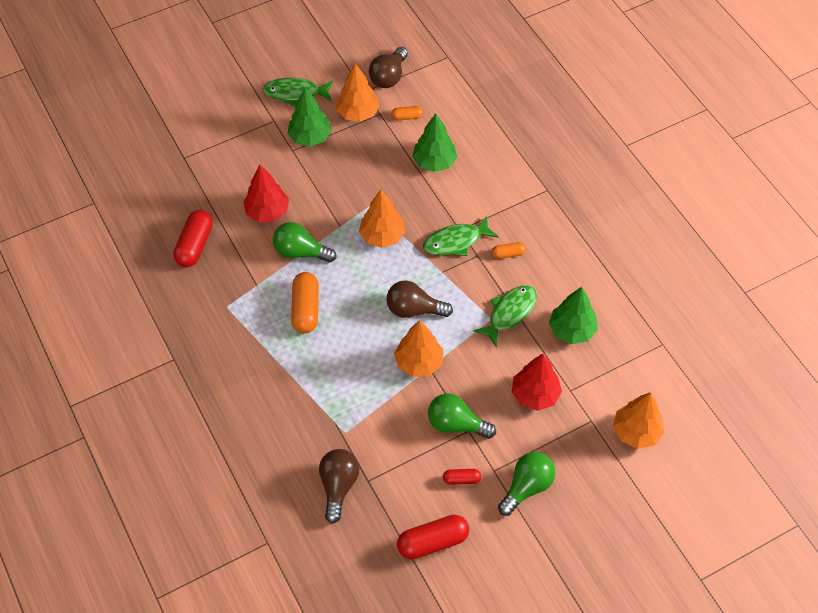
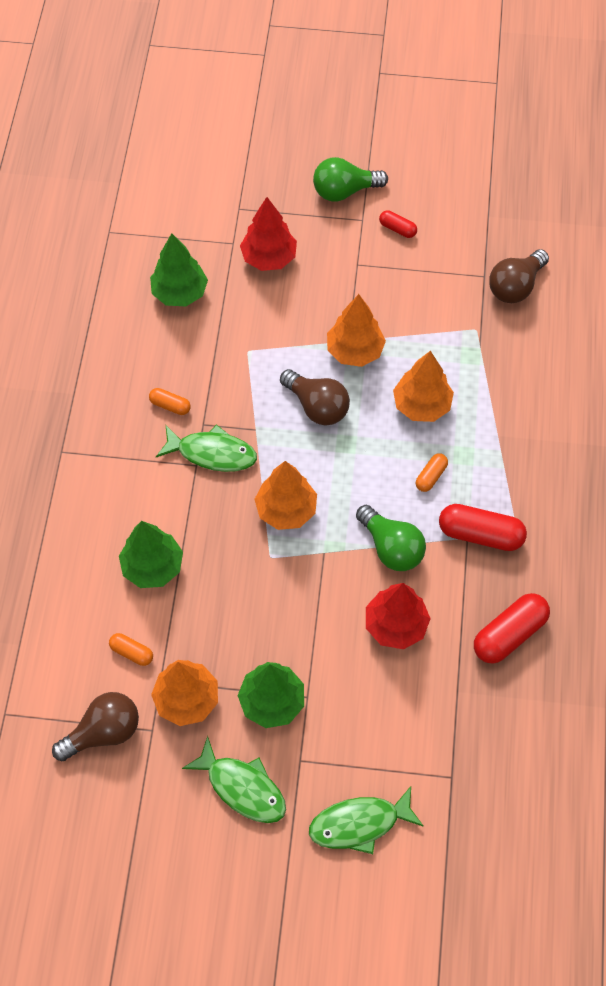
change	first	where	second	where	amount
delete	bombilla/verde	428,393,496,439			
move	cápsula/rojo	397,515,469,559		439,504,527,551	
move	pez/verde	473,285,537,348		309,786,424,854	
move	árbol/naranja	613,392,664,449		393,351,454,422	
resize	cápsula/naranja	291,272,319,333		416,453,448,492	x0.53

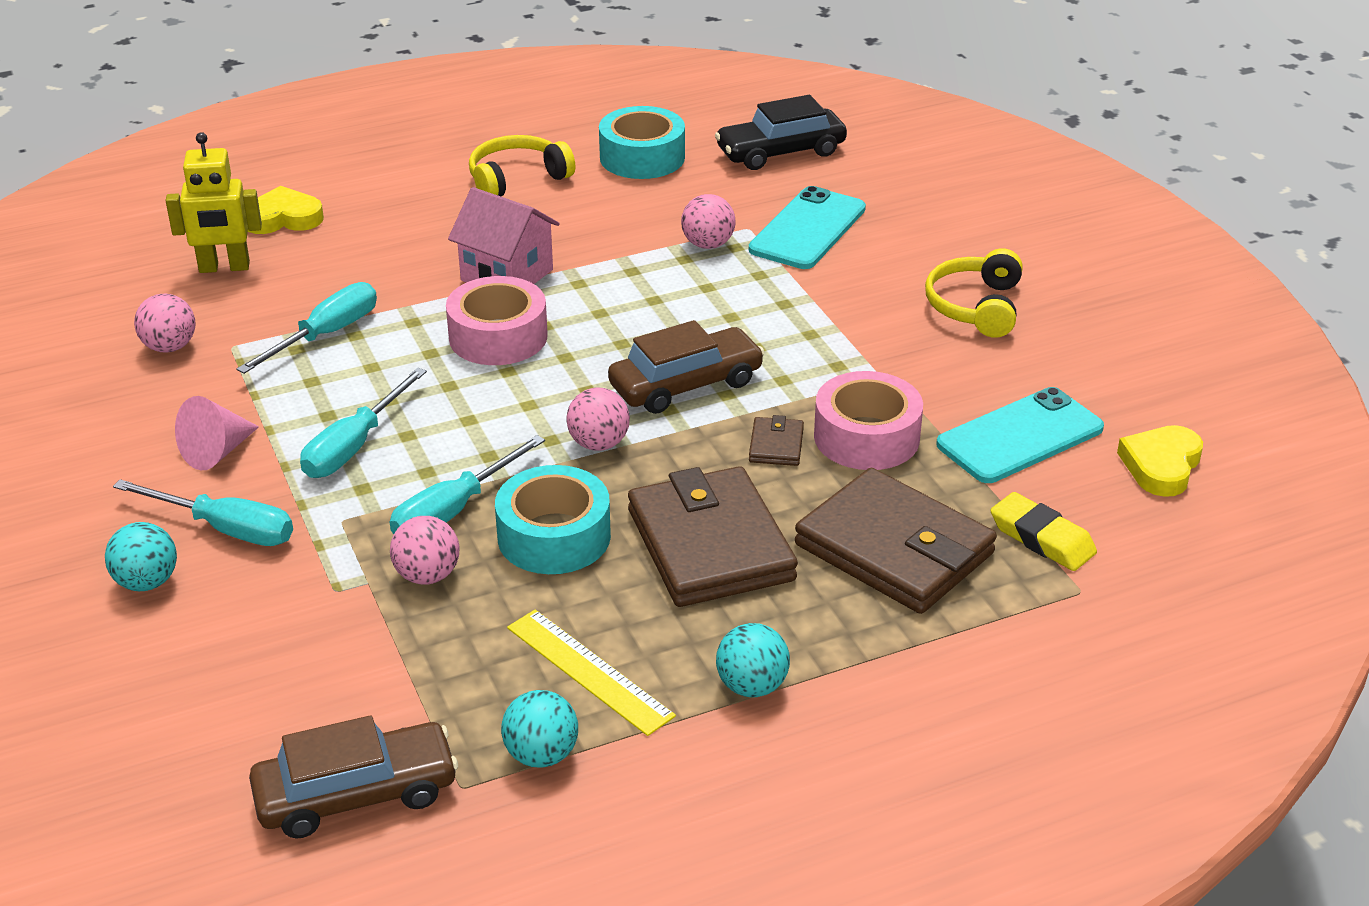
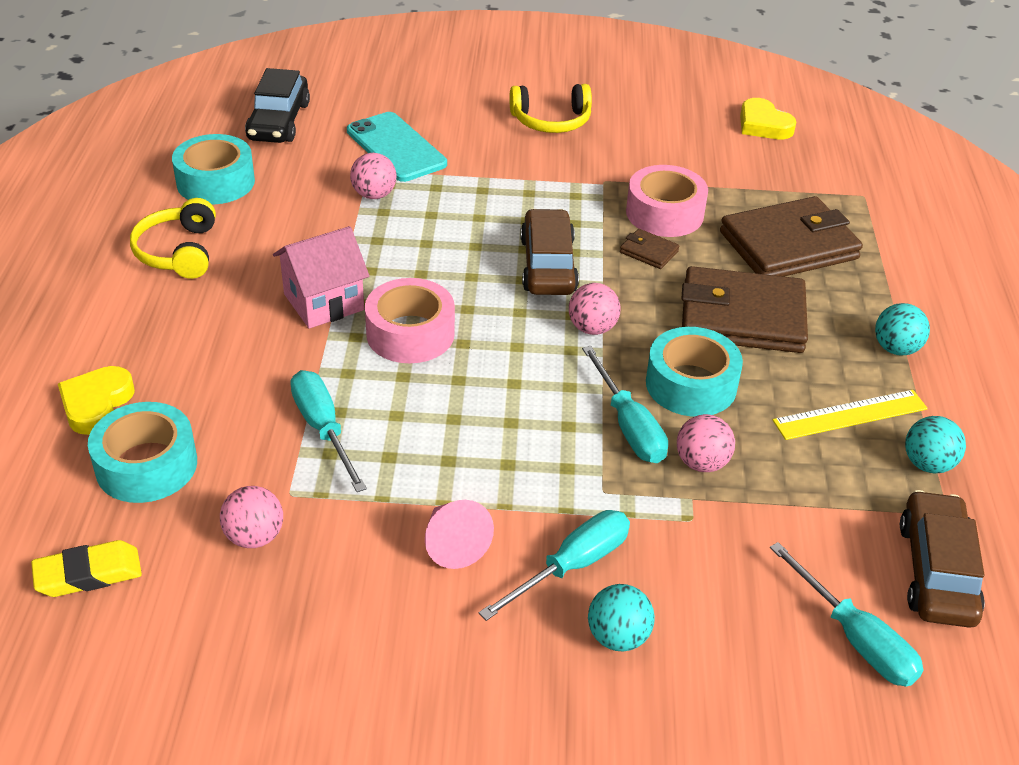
change	first	where	second	where	amount
delete	móvil/turquesa	936,387,1104,483			
move	destornillador/turquesa	300,368,427,478		770,542,923,687	
move	goma de borrar/amarillo	990,492,1097,571		31,540,142,597	
replace	robot/amarillo	166,132,262,273	cinta adhesiva/turquesa	88,402,197,503	
rotate	auriculares/amarillo	925,248,1023,338		509,84,592,133	45 degrees counterclockwise

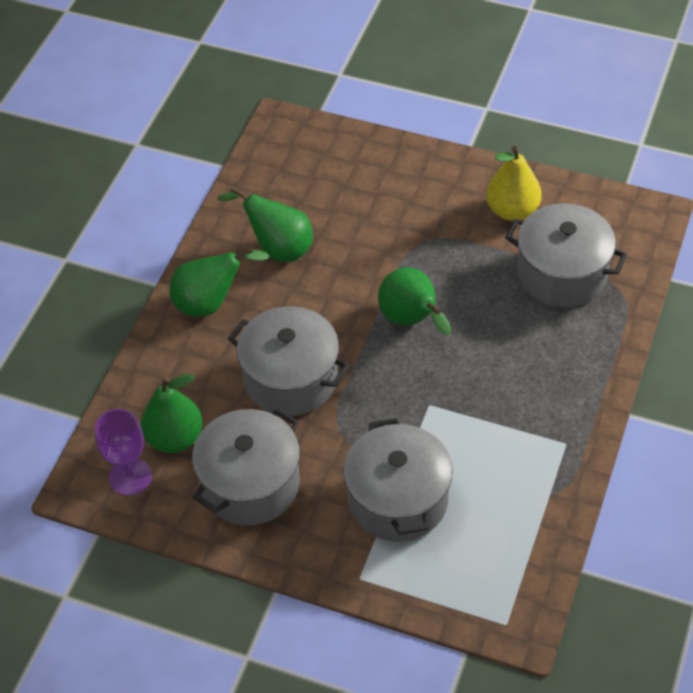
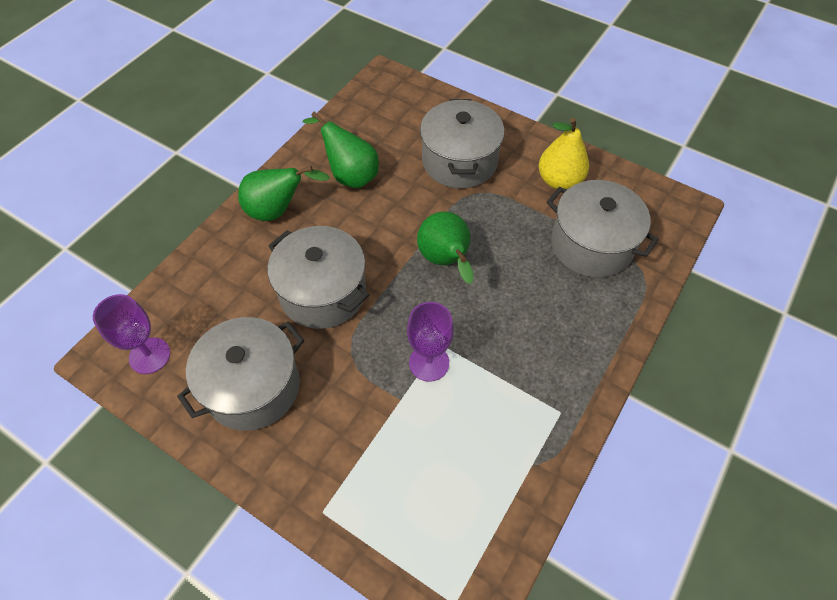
change	first	where	second	where	amount
delete	pera/verde	141,374,203,453			
insert			copa/morado	407,302,454,382	
move	olla/gris	343,418,453,542		420,99,505,189	

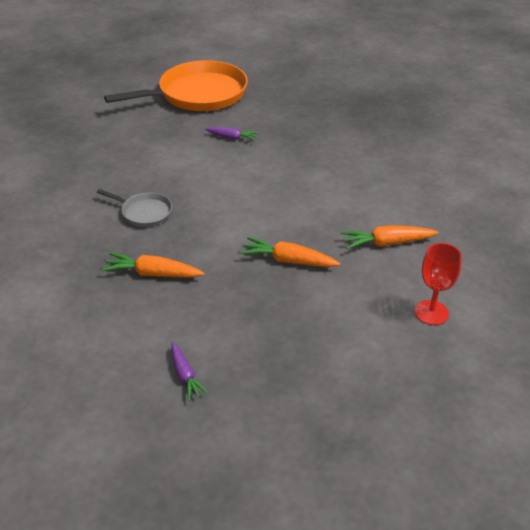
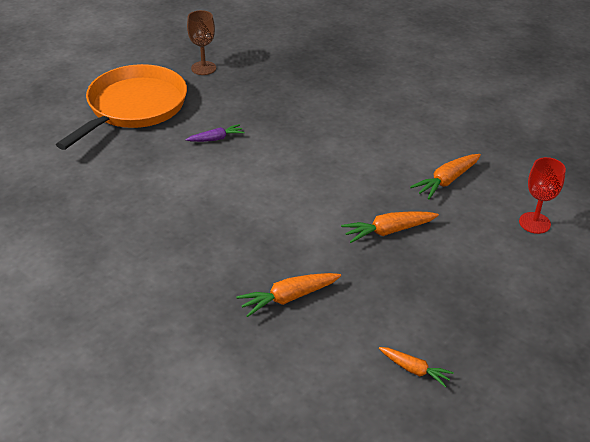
change	first	where	second	where	amount
delete	sartén/gris	97,189,172,227			
insert			copa/marrón	187,10,216,75	
recolor	zanahoria/morado	171,342,209,401	zanahoria/naranja	379,347,454,387	

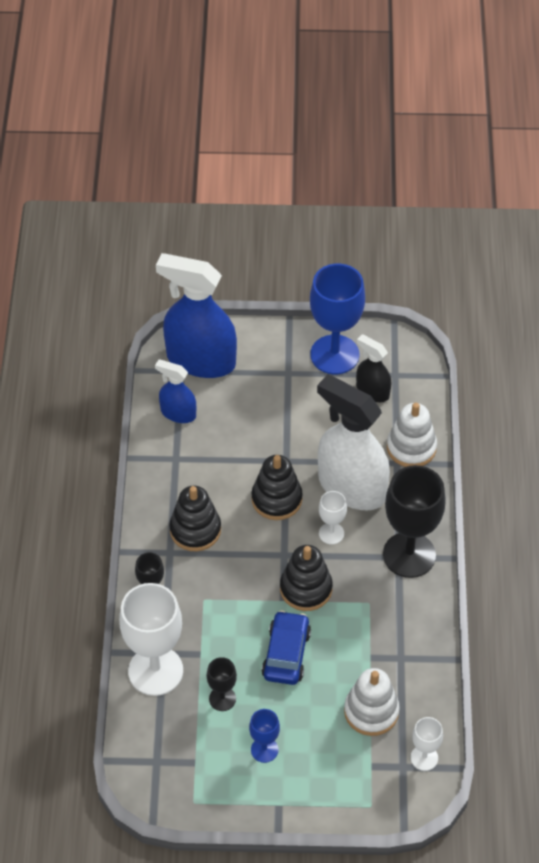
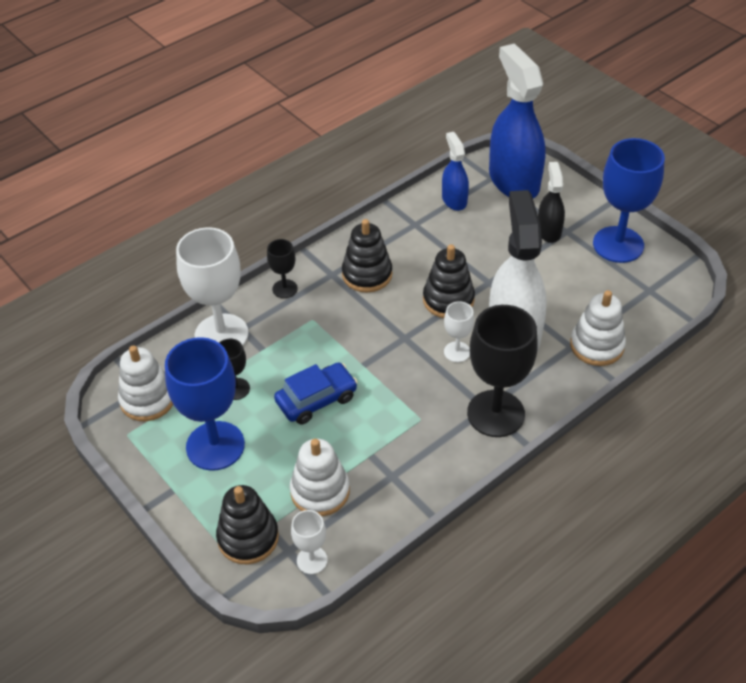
change	first	where	second	where	amount
insert			juguete apilable/blanco	118,345,173,421	
move	juguete apilable/negro	280,545,333,611		216,485,279,564	
move	pulverizador/negro	356,334,392,402		538,162,565,243	
resize	copa/azul	249,709,280,763		165,337,245,471	x2.05

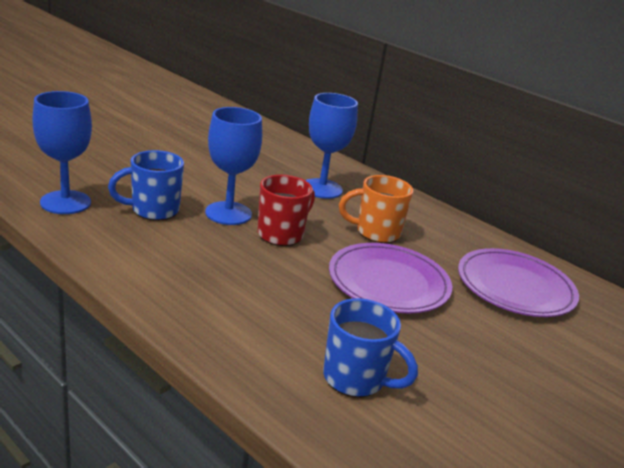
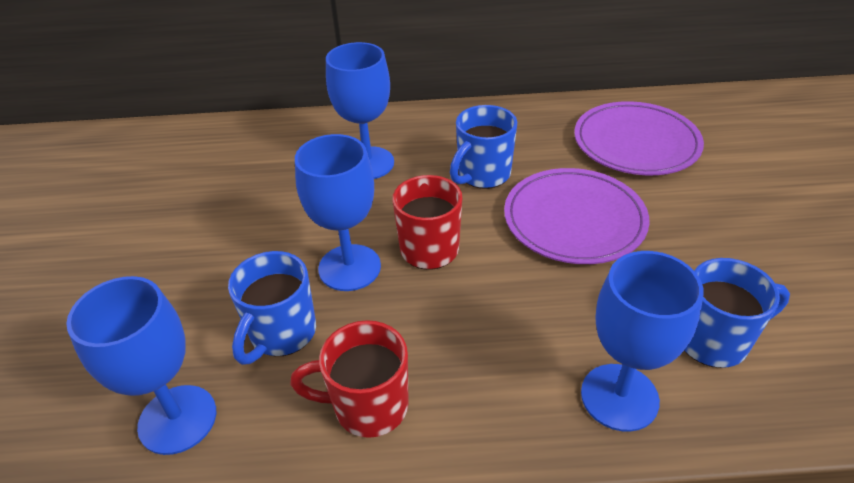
change	first	where	second	where	amount
insert			taza/rojo	290,320,409,438	
insert			copa/azul	581,251,704,432	
recolor	taza/naranja	339,175,414,243	taza/azul	450,105,517,189	

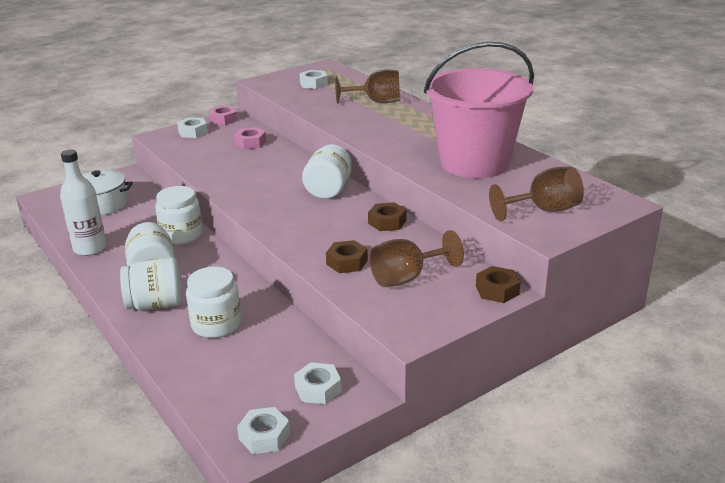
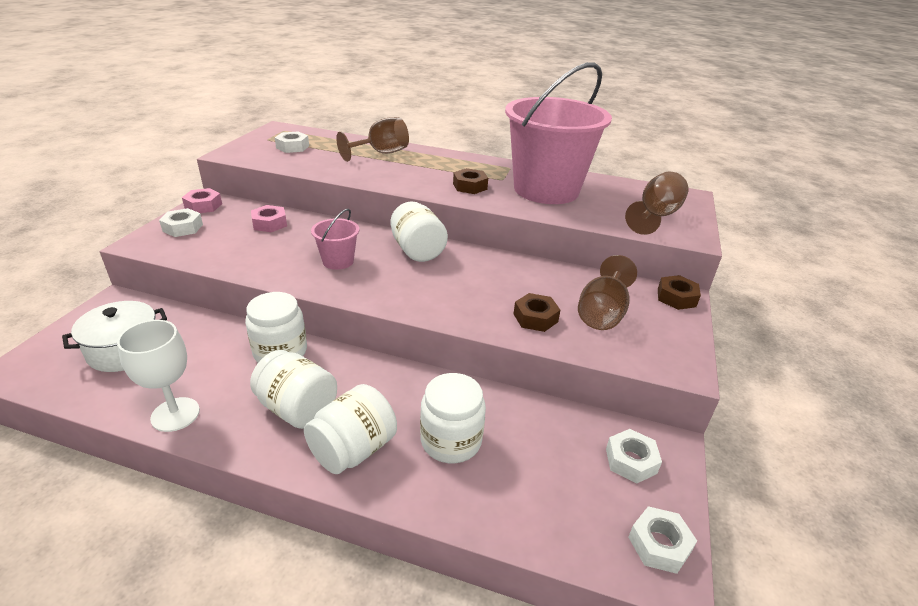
change	first	where	second	where	amount
insert			balde/rosa	311,209,359,270	
move	tuerca/marrón	368,202,406,231		453,168,488,194	
replace	botella/blanco	60,149,107,256	copa/blanco	117,320,200,432	

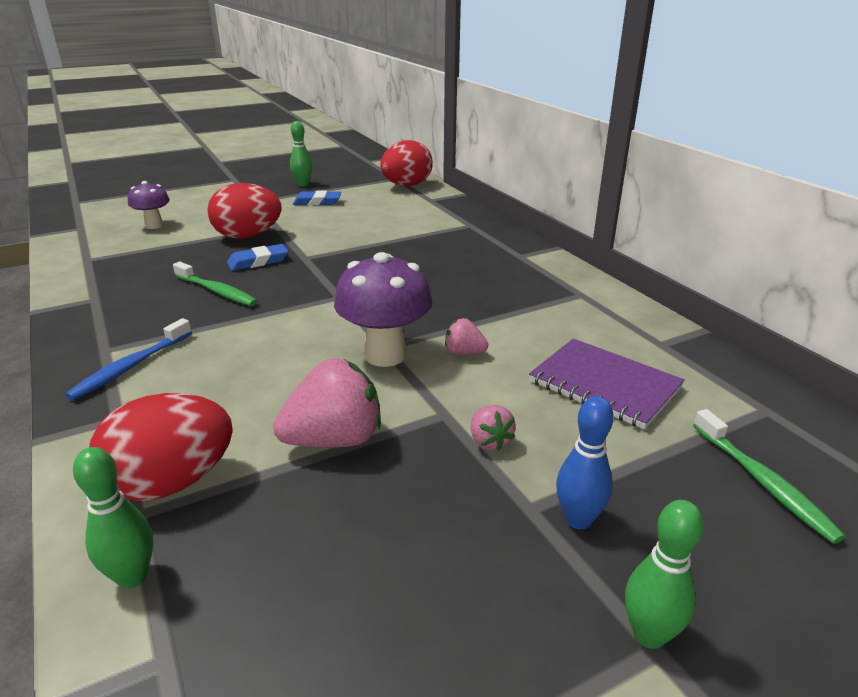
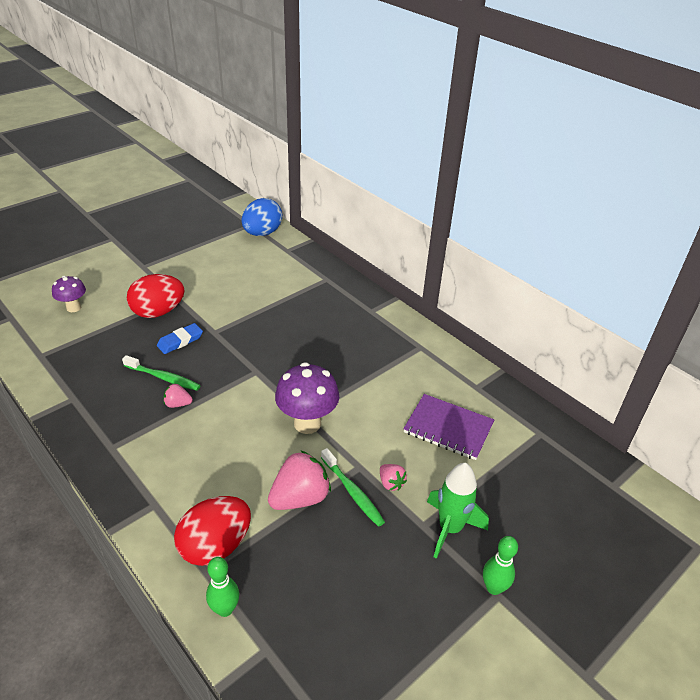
change	first	where	second	where	amount
delete	cepillo de dientes/azul	65,318,192,400			
delete	bolo/verde	290,121,312,186			
delete	goma de borrar/azul	293,191,342,205			
move	fresa/rosa	445,318,488,355		163,384,193,408	
move	cepillo de dientes/verde	693,409,846,544		321,448,385,527	
replace	bolo/azul	556,396,614,529	cohete/verde	427,463,489,559	
recolor	huevo/rojo	380,140,433,186	huevo/azul	242,198,282,236	

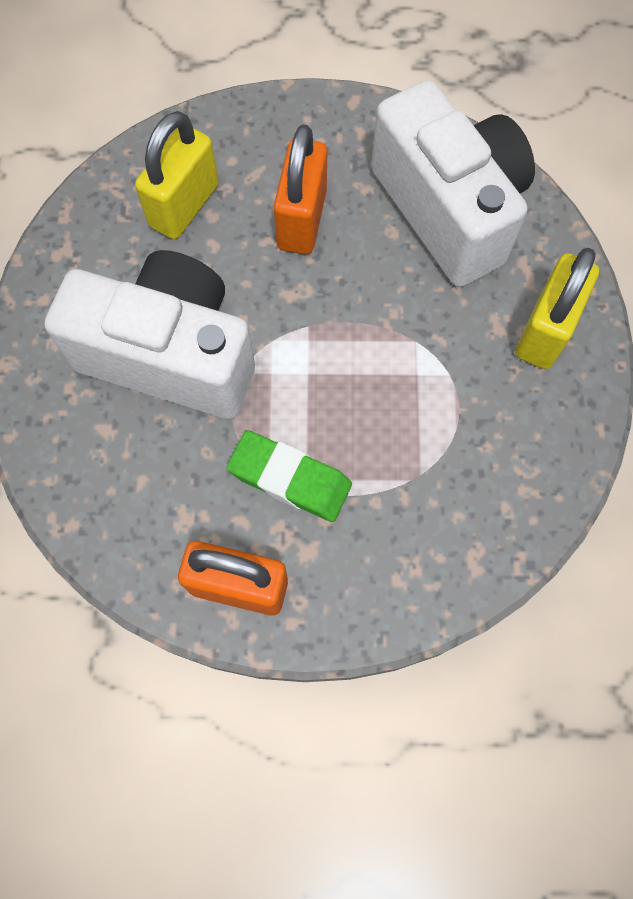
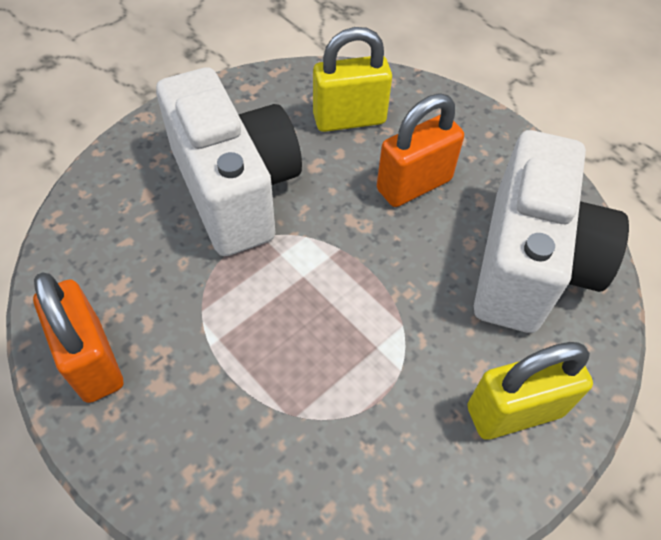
change	first	where	second	where	amount
delete	goma de borrar/verde	227,430,352,522			

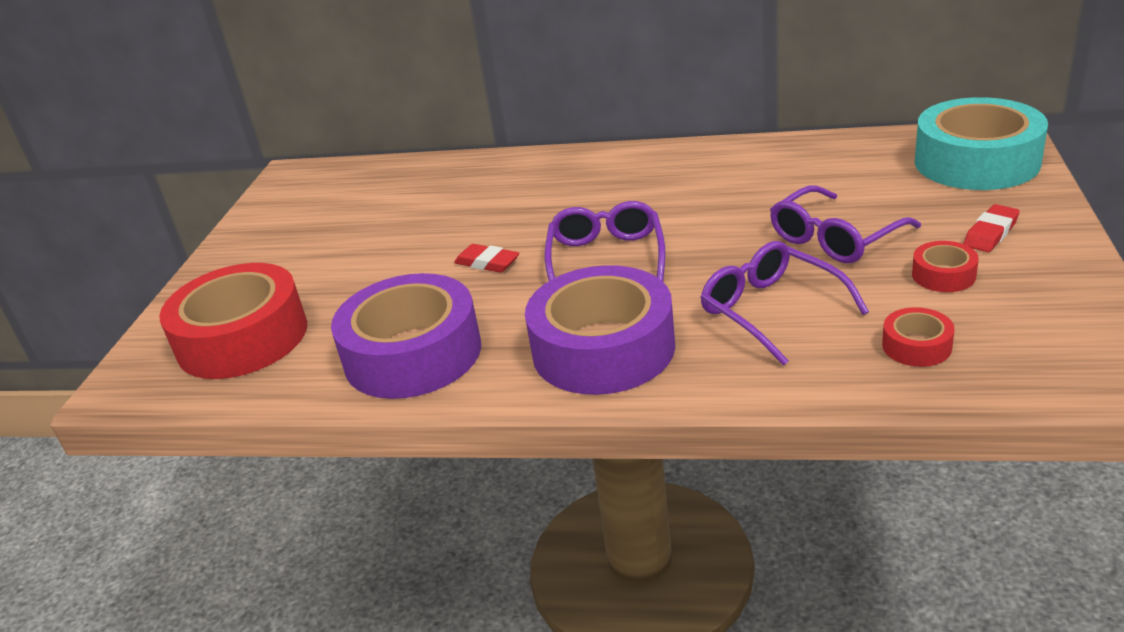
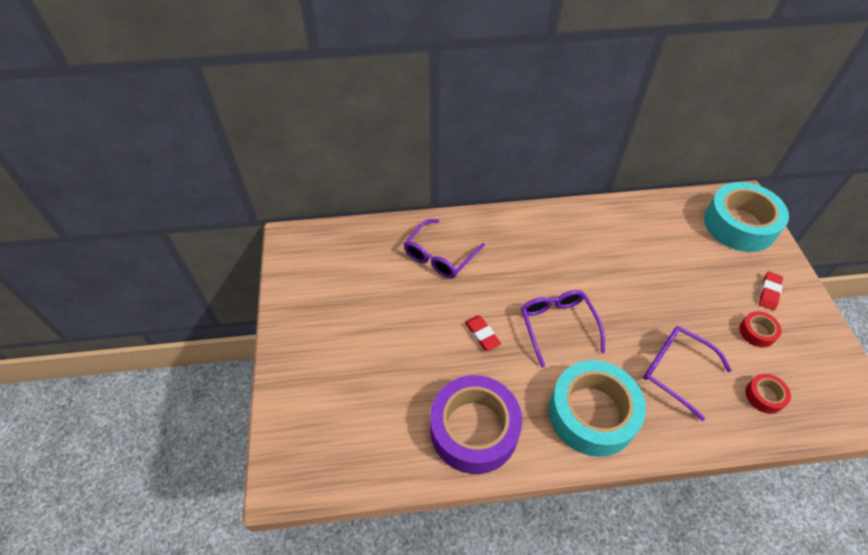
change	first	where	second	where	amount
delete	cinta adhesiva/rojo	159,263,307,379			
move	gafas/morado	770,186,921,263		404,219,485,279	
recolor	cinta adhesiva/morado	525,265,675,395	cinta adhesiva/turquesa	549,360,646,457	
rotate	goma de borrar/rojo	454,244,519,273		465,315,501,351	45 degrees clockwise

